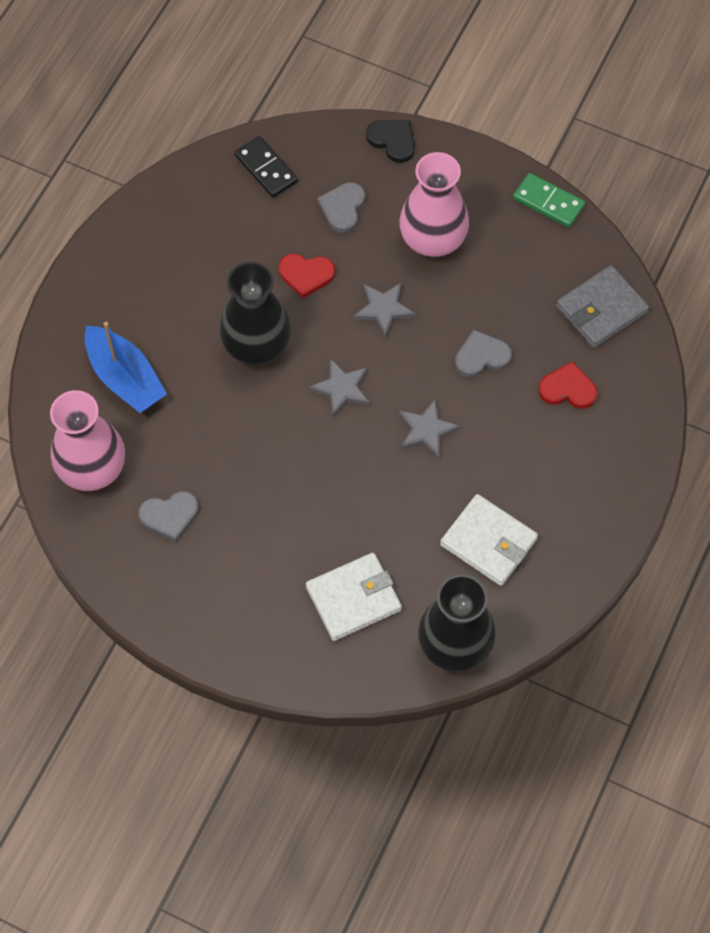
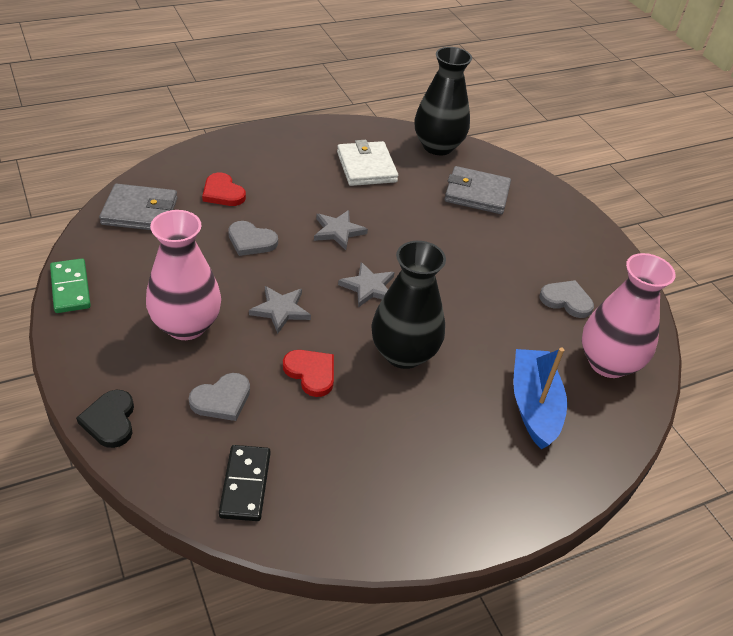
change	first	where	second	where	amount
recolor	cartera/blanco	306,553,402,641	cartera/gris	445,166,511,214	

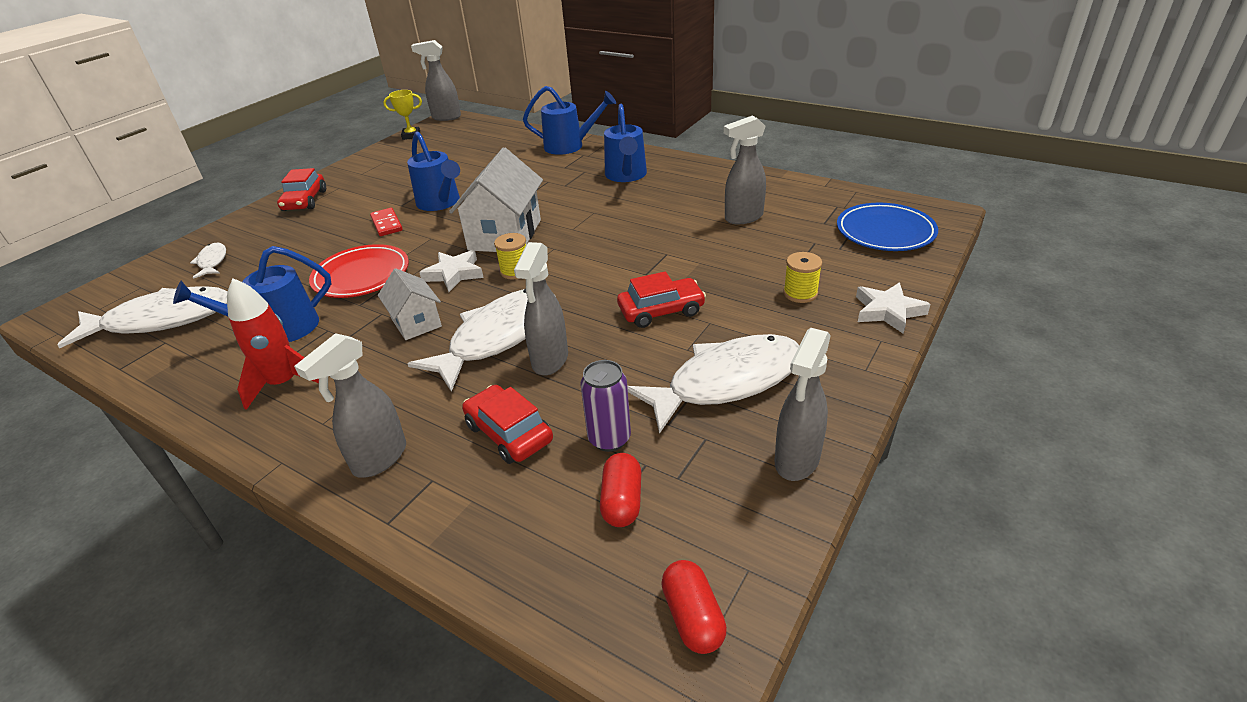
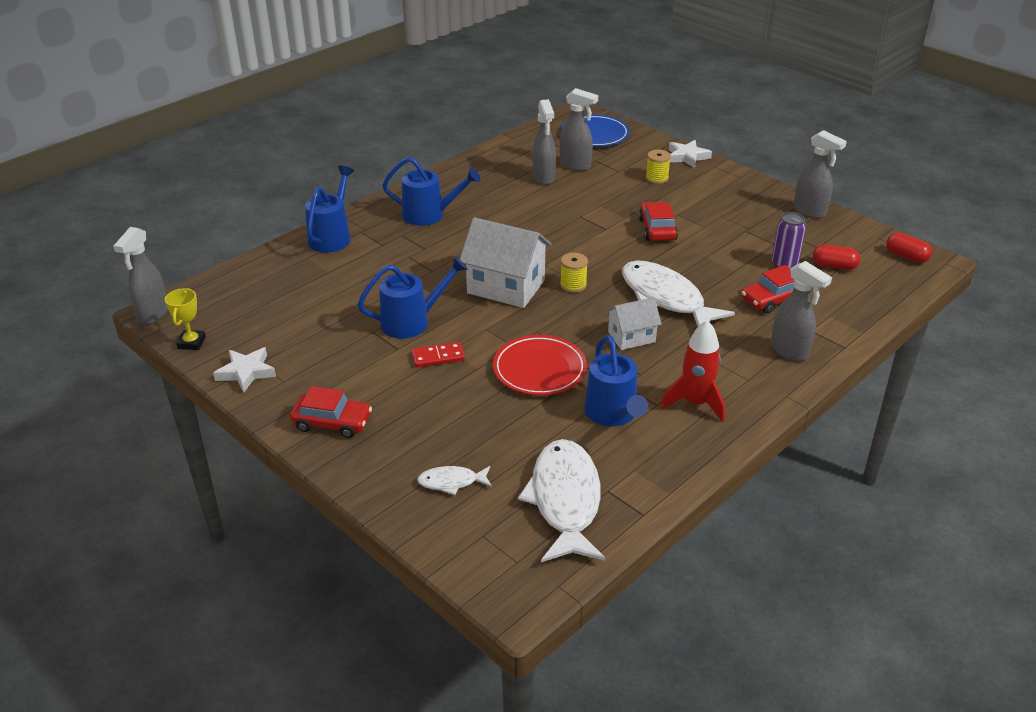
change	first	where	second	where	amount
delete	pez/blanco	627,334,799,434			
move	estrella/blanco	419,250,484,292		213,347,276,392	
move	pulverizador/gris	514,242,568,375		560,88,598,171	
rotate	cápsula/rojo	661,560,727,654		886,233,932,263	45 degrees clockwise

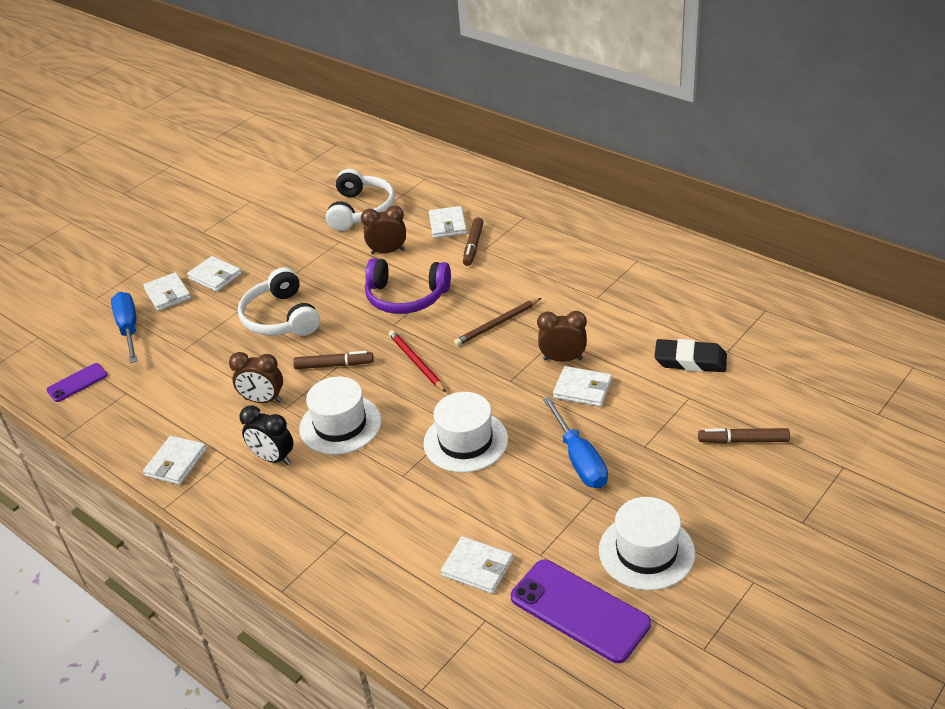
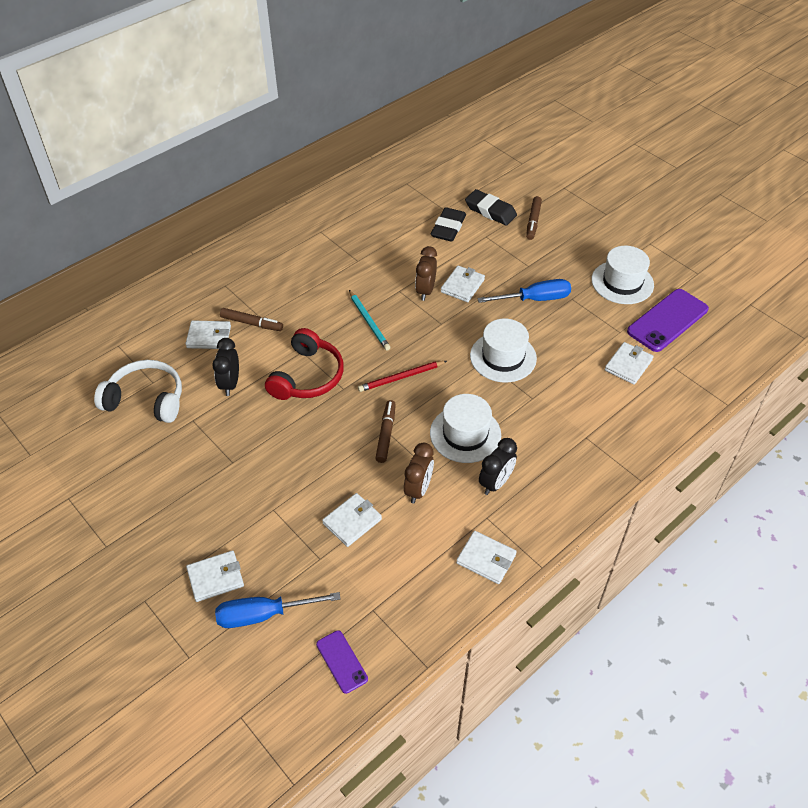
change	first	where	second	where	amount
delete	auriculares/blanco	238,267,320,336			
insert			goma de borrar/negro	465,189,517,226	
move	cartera/blanco	187,256,242,292		322,493,382,547	
recolor	despertador/marrón	361,205,406,254	despertador/negro	212,338,239,396	
recolor	auriculares/morado	365,258,451,314	auriculares/rojo	265,328,344,400	
recolor	lápiz/marrón	454,298,541,346	lápiz/turquesa	349,290,391,350	

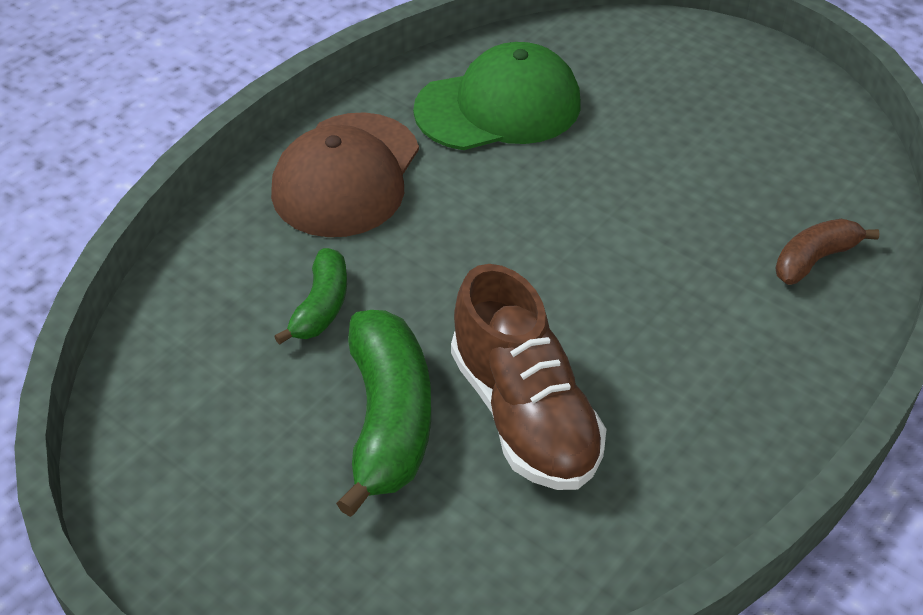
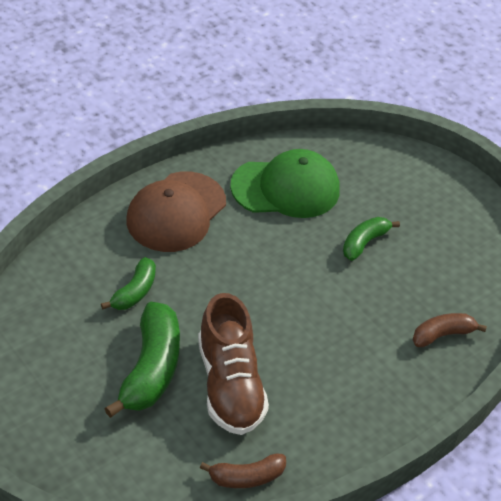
change	first	where	second	where	amount
insert			plátano/marrón	200,454,286,488	
insert			plátano/verde	343,217,400,261	

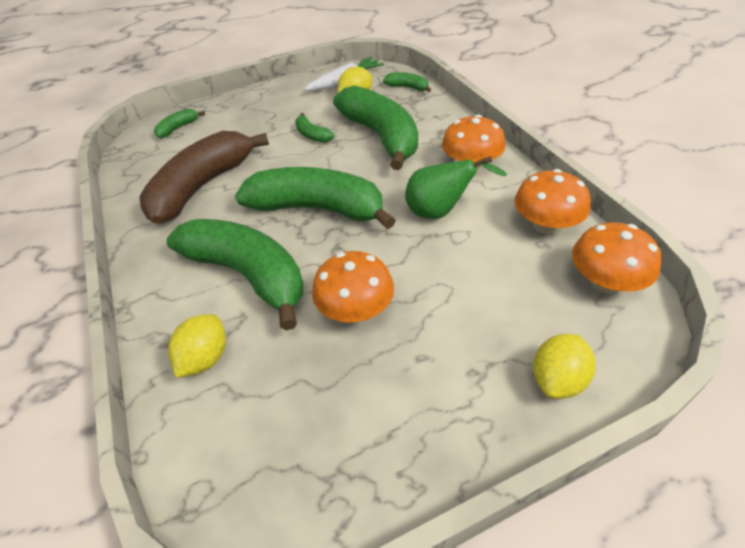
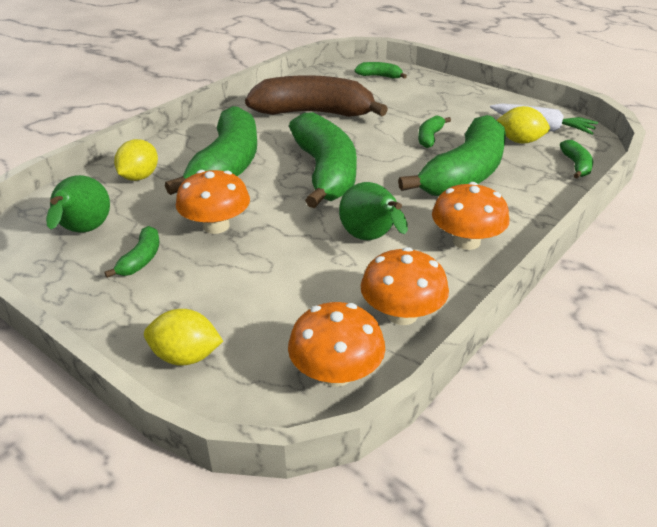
change	first	where	second	where	amount
insert			pera/verde	46,175,110,233	
insert			plátano/verde	105,226,159,278	
rotate	limón/amarillo	168,314,226,378		114,139,158,181	60 degrees counterclockwise

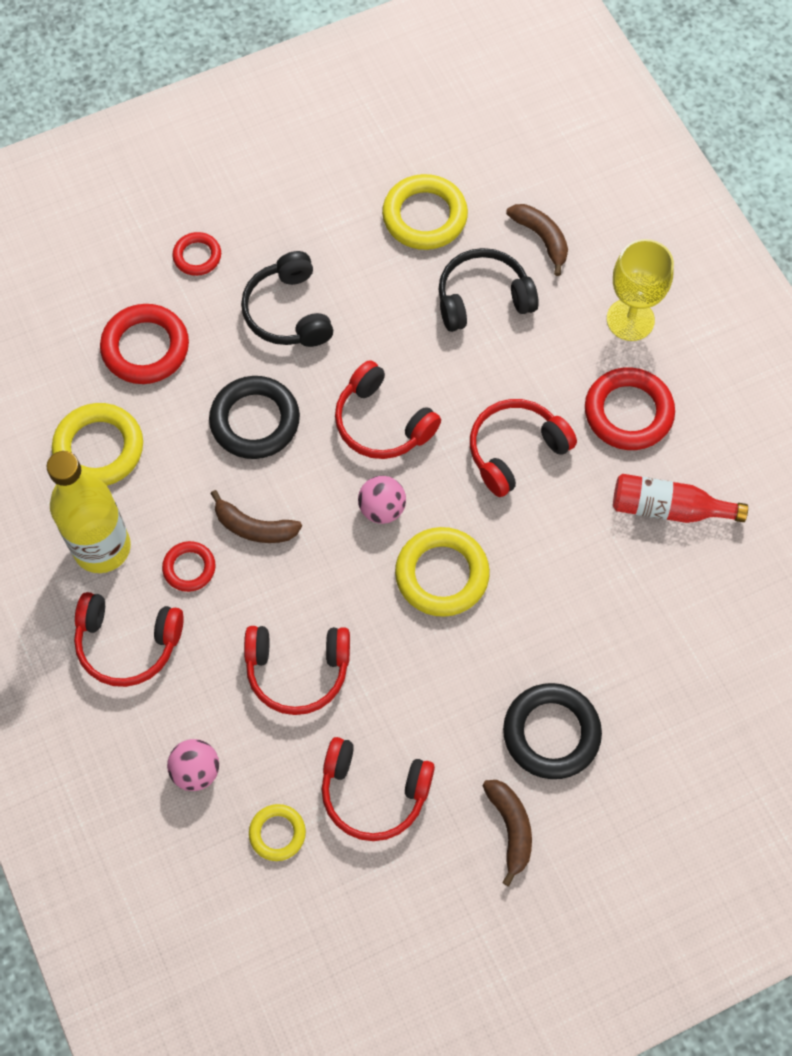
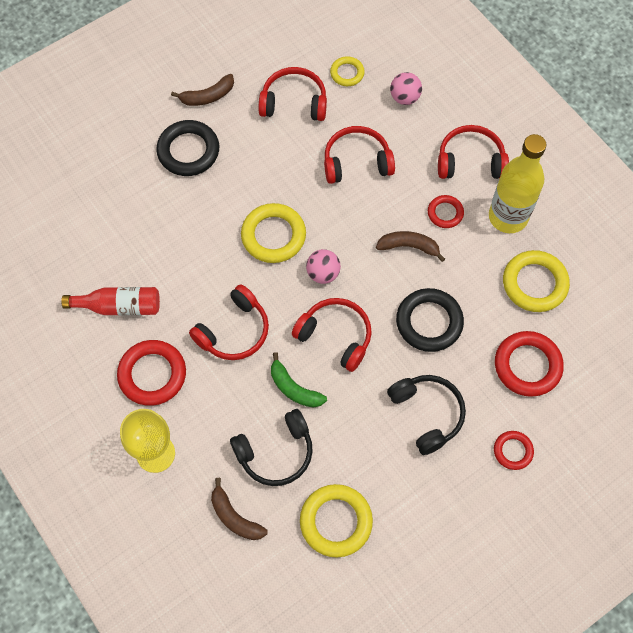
change	first	where	second	where	amount
insert			plátano/verde	271,352,327,408	
rotate	plátano/marrón	482,780,532,886		171,74,234,106	90 degrees counterclockwise

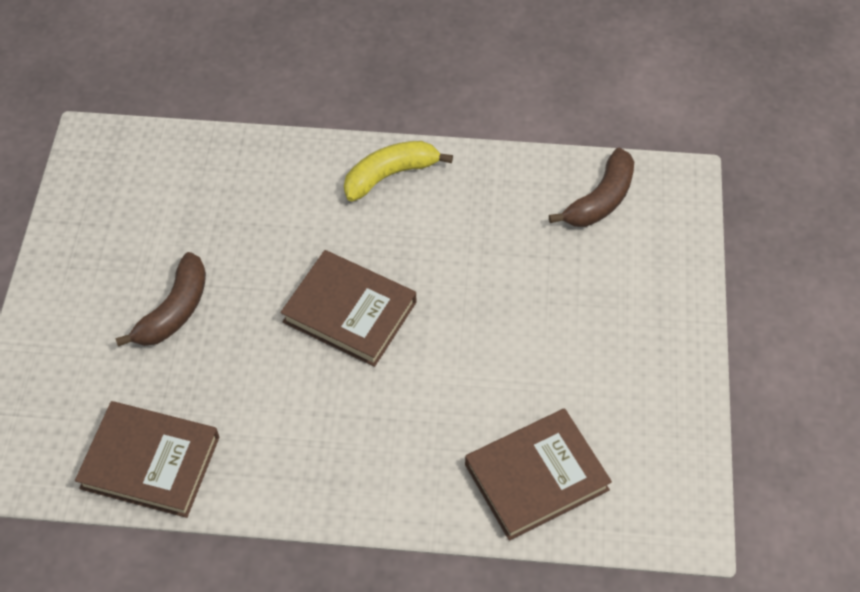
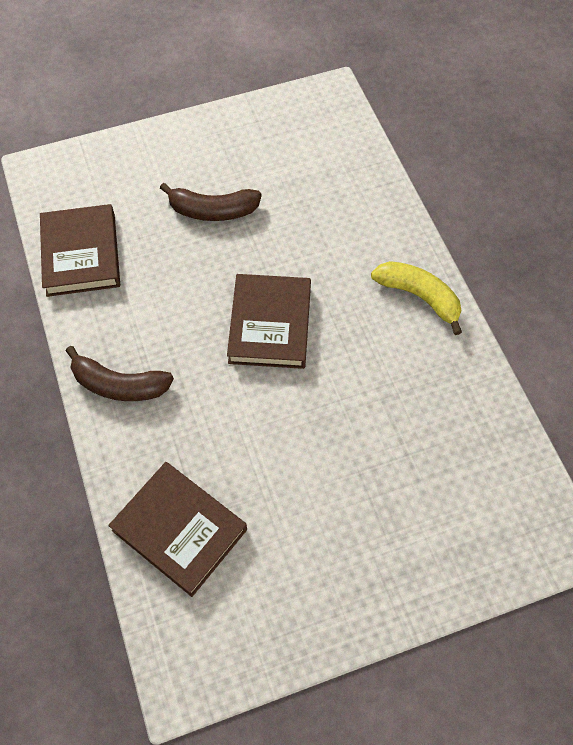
change	first	where	second	where	amount
move	plátano/marrón	549,148,634,227		66,346,174,401	

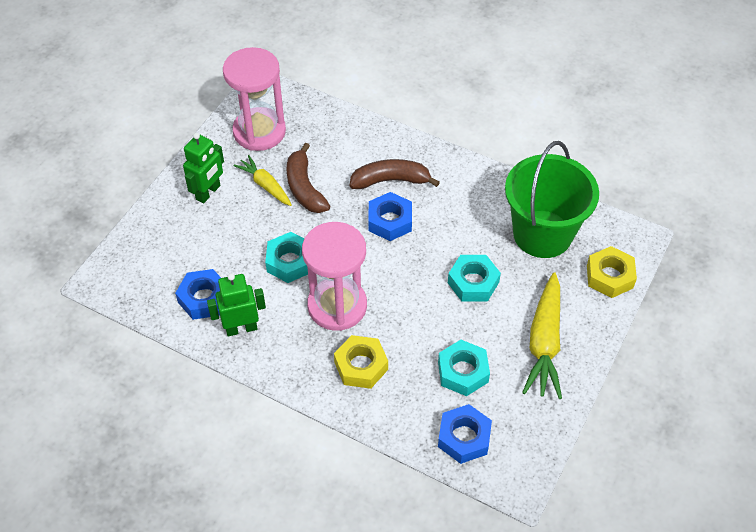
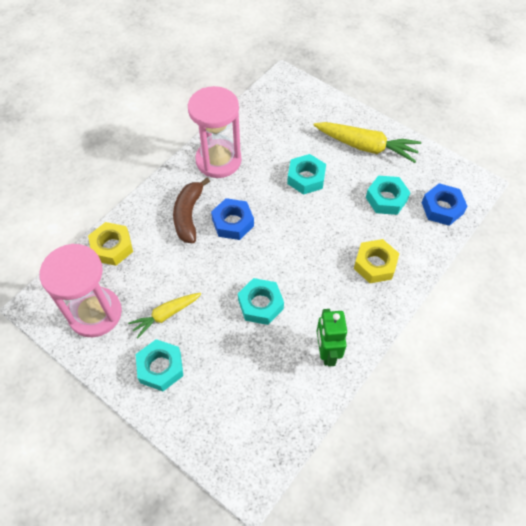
change	first	where	second	where	amount
delete	tuerca/azul	175,269,221,320			
delete	plátano/marrón	287,143,330,213			
delete	balde/verde	505,141,599,258			
move	reloj de arena/rosa	302,222,367,331		188,86,241,178	
move	tuerca/amarillo	587,246,637,298		88,222,133,266	
replace	robot/verde	183,133,224,204	tuerca/turquesa	136,339,183,391	

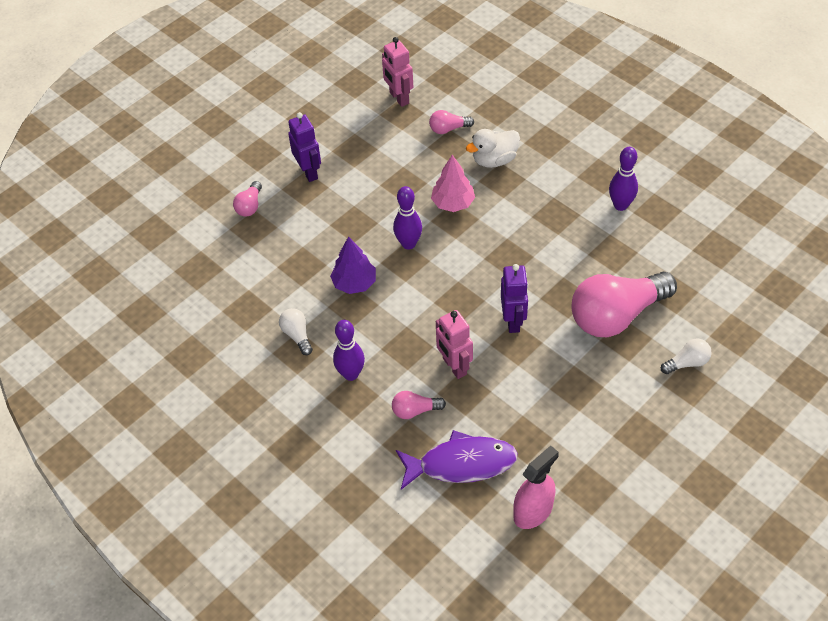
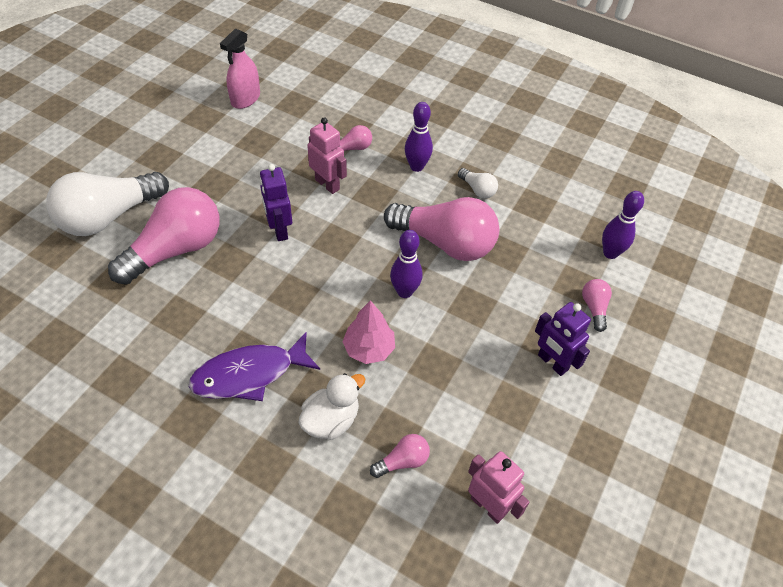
change	first	where	second	where	amount
move	pez/morado	396,430,518,490		189,332,320,401	
move	bolo/morado	609,147,638,211		602,191,644,259	
replace	árbol/morado	330,236,376,294	bombilla/rosa	384,197,499,261	
resize	bombilla/blanco	661,338,712,374		46,172,169,236	x2.30

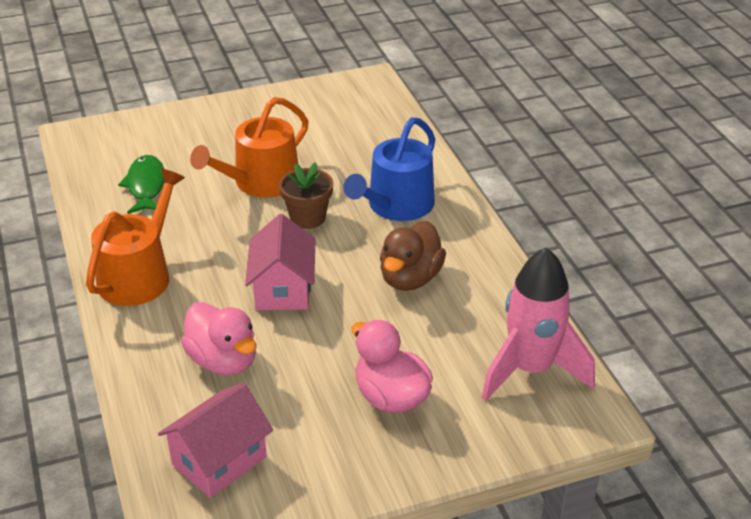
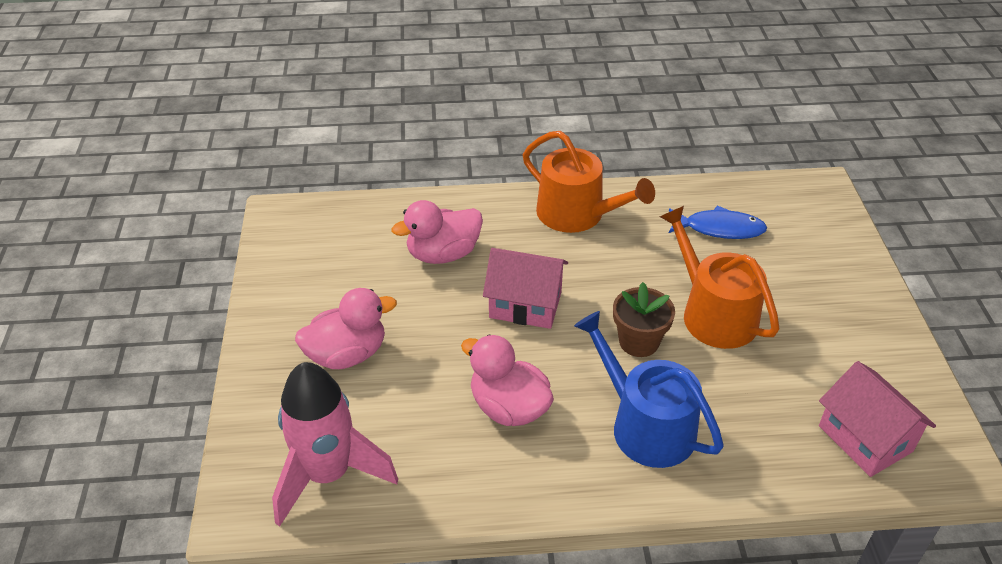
change	first	where	second	where	amount
move	casa/rosa	158,383,273,498		819,361,936,477	
recolor	pez/verde	118,155,164,214	pez/azul	669,206,767,239	
recolor	pato/marrón	380,221,446,291	pato/rosa	461,335,554,426	

